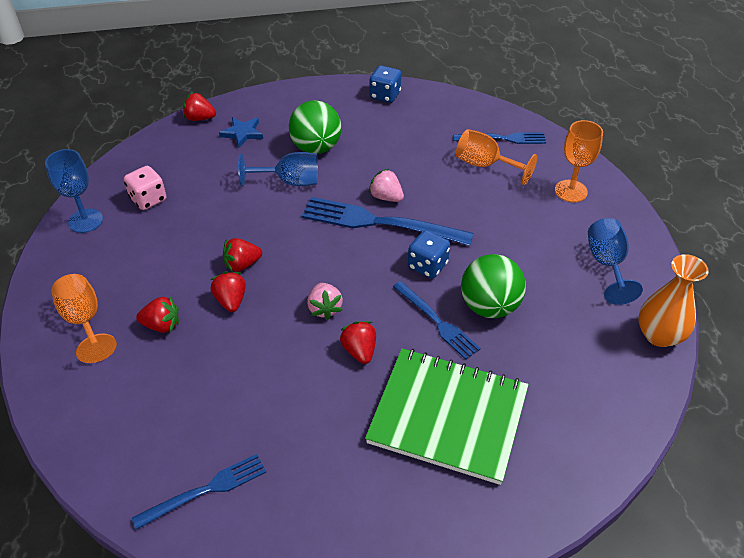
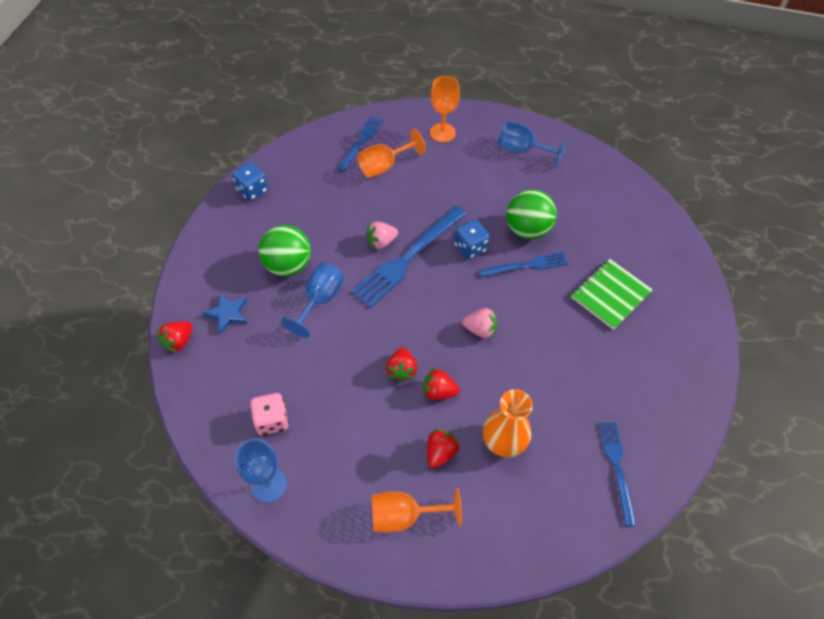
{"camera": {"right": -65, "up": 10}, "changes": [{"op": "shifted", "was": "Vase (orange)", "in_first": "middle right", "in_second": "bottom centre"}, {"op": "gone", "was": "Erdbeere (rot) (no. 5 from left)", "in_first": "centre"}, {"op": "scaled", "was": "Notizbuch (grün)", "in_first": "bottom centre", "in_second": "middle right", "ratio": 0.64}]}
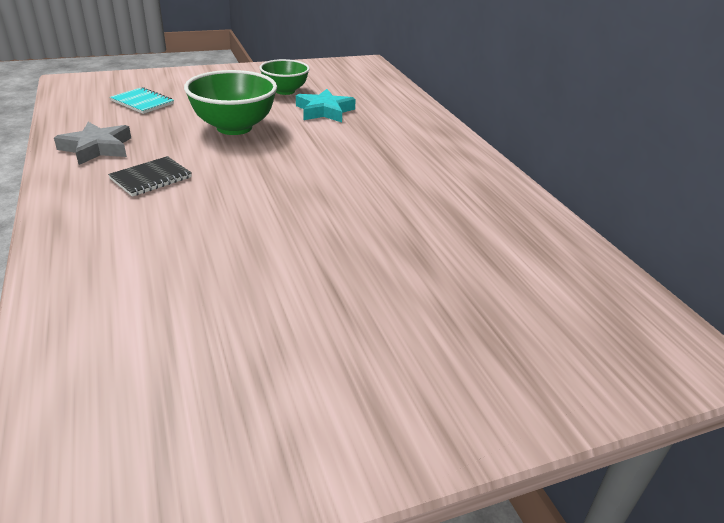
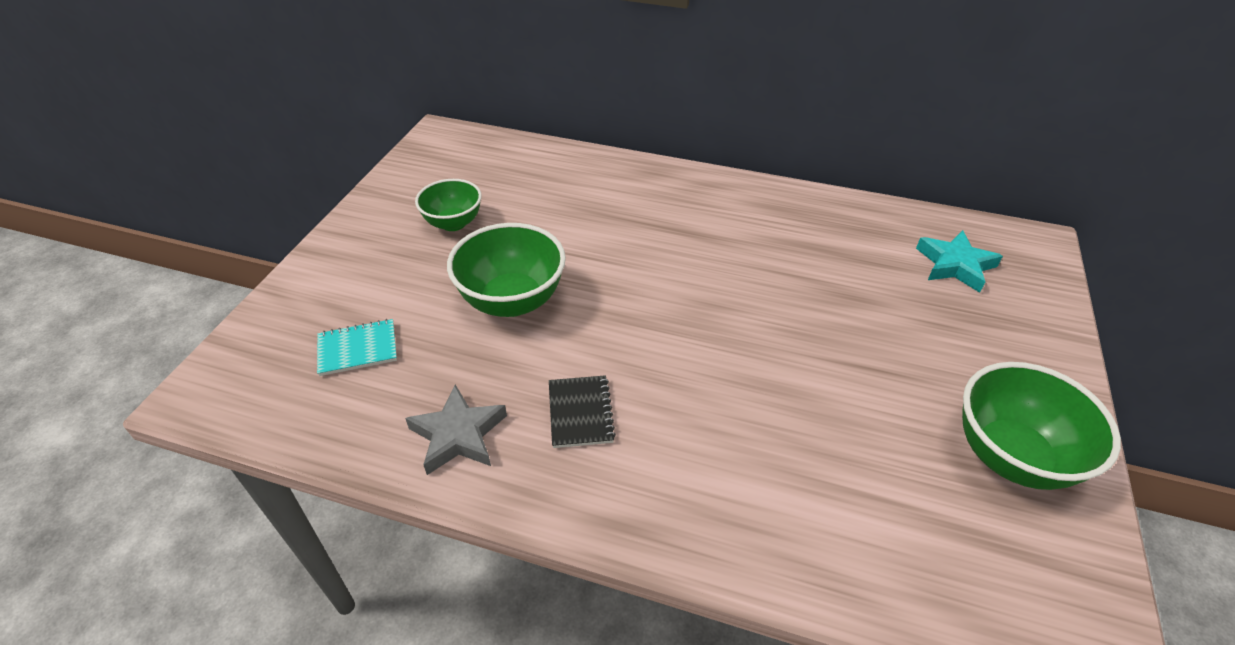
{"camera": {"right": -50, "up": 10}, "changes": [{"op": "shifted", "was": "Stern (türkis)", "in_first": "top centre", "in_second": "middle right"}, {"op": "new", "now": "Schüssel (grün) (no. 3 from left)", "in_second": "middle right"}]}
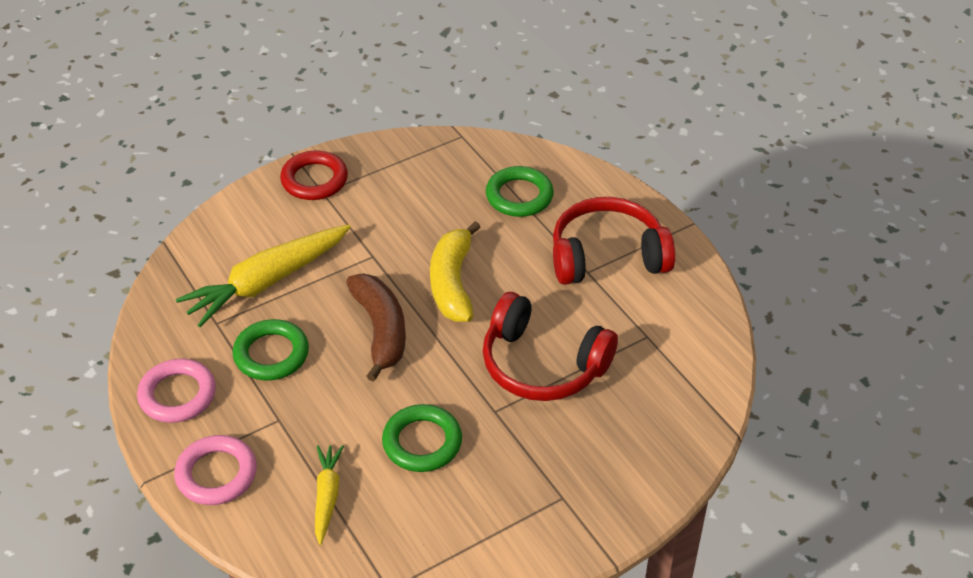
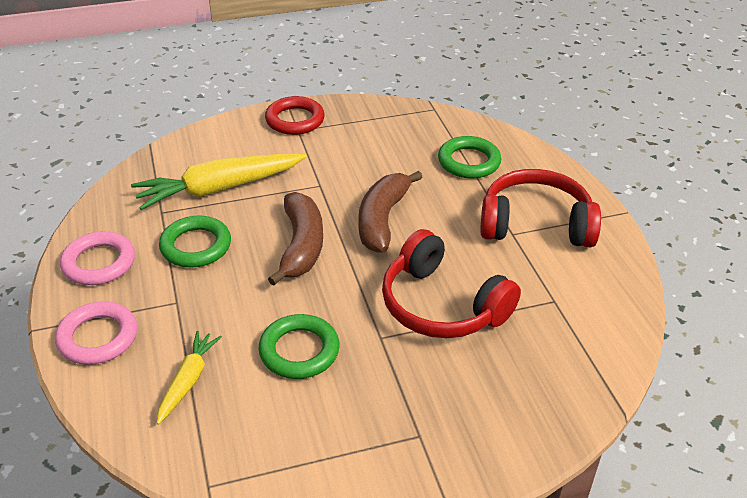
{"camera": {"right": 15, "up": -5}, "changes": [{"op": "repainted", "was": "Banane (gelb)", "now": "Banane (braun) (no. 2 from left)", "in_first": "centre", "in_second": "centre"}]}
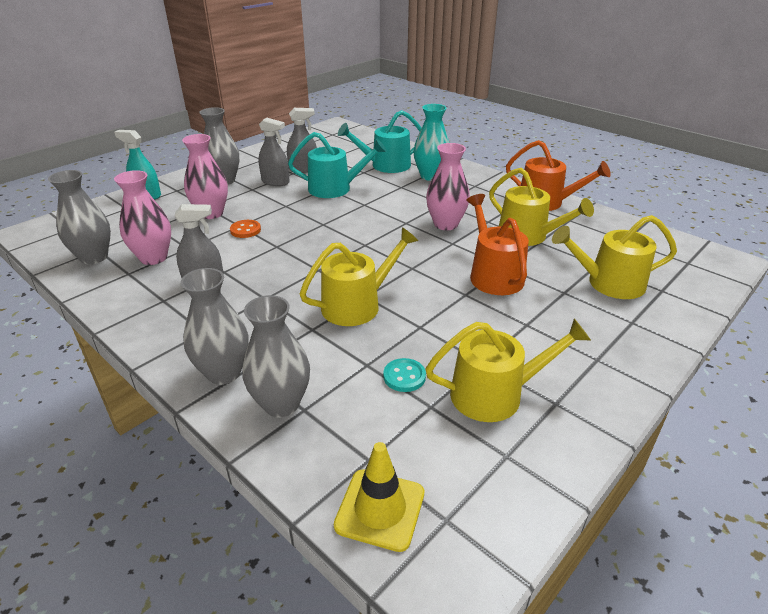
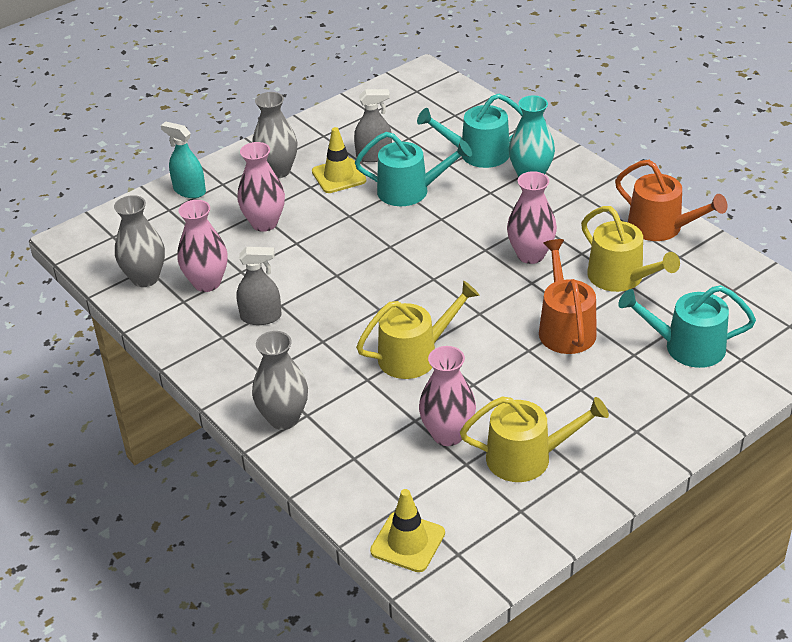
{"camera": {"right": 10, "up": 5}, "changes": [{"op": "swapped", "was": "Sprühflasche (grau) (no. 2 from left)", "now": "Leitkegel (gelb) (no. 1 from left)", "in_first": "top centre", "in_second": "top centre"}, {"op": "repainted", "was": "Gießkanne (gelb) (no. 4 from left)", "now": "Gießkanne (türkis) (no. 3 from left)", "in_first": "middle right", "in_second": "middle right"}, {"op": "gone", "was": "Knopf (orange)", "in_first": "middle left"}, {"op": "gone", "was": "Vase (grau) (no. 4 from left)", "in_first": "centre"}, {"op": "swapped", "was": "Knopf (türkis)", "now": "Vase (rosa) (no. 3 from left)", "in_first": "centre", "in_second": "centre"}]}
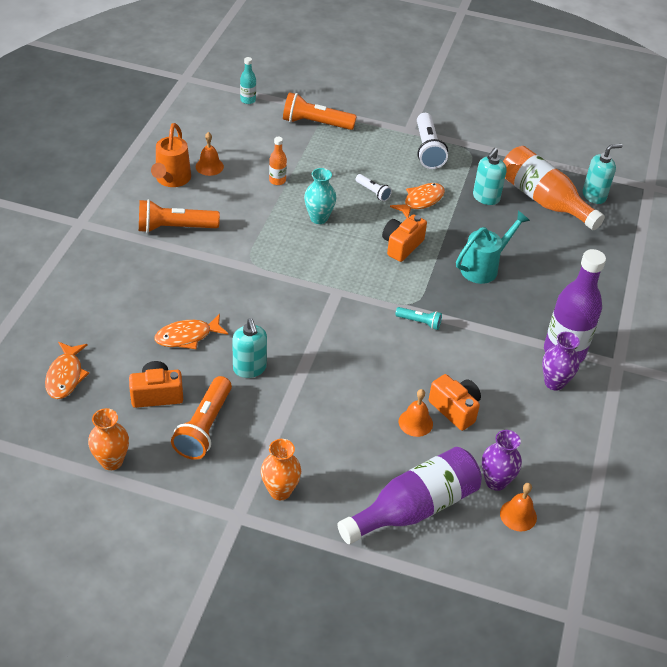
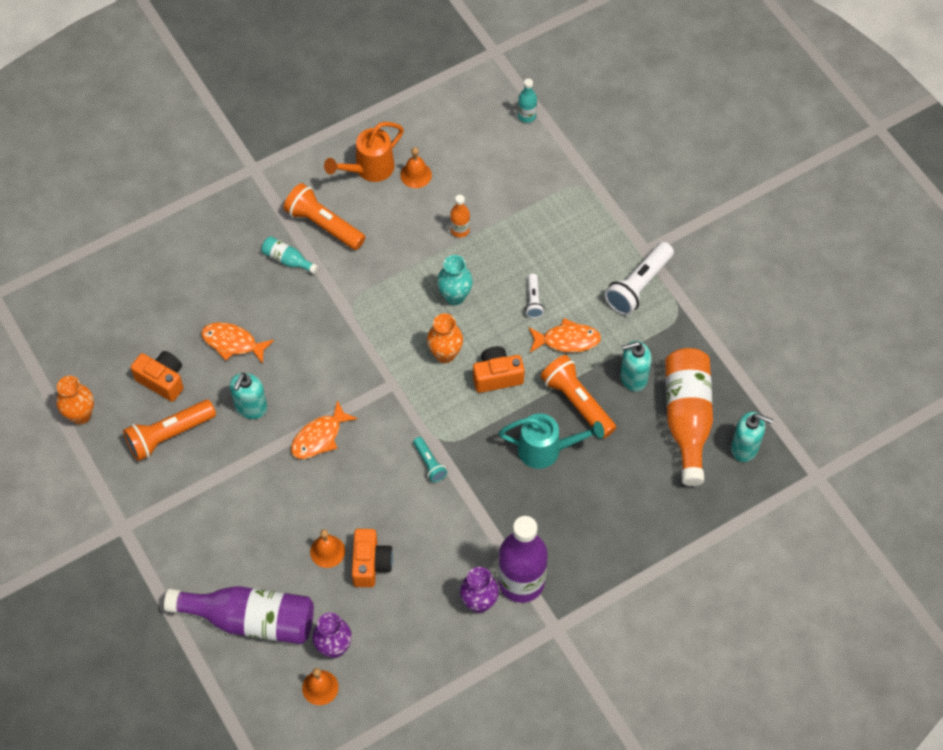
{"camera": {"right": 45, "up": 15}, "changes": [{"op": "shifted", "was": "Taschenlampe (orange) (no. 3 from left)", "in_first": "top centre", "in_second": "centre"}, {"op": "shifted", "was": "Fisch (orange) (no. 1 from left in the first image)", "now": "Fisch (orange) (no. 2 from left)", "in_first": "middle left", "in_second": "centre"}, {"op": "shifted", "was": "Vase (orange) (no. 2 from left)", "in_first": "bottom centre", "in_second": "centre"}, {"op": "new", "now": "Flasche (türkis) (no. 1 from left)", "in_second": "middle left"}]}
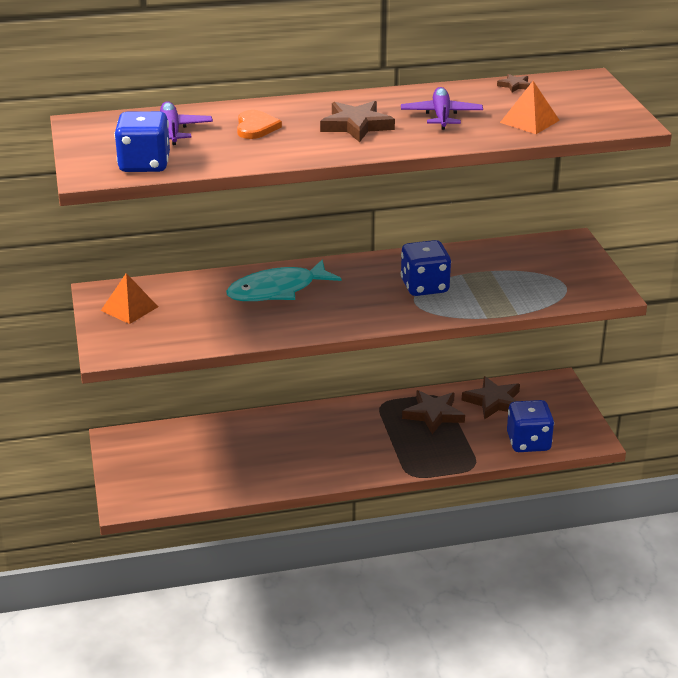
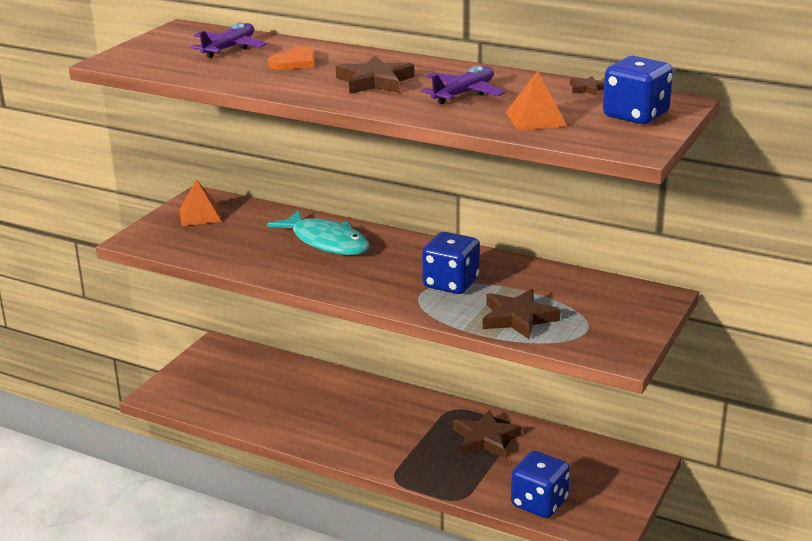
{"camera": {"right": 40, "up": -5}, "changes": [{"op": "shifted", "was": "Spielwürfel (blau) (no. 1 from left in the first image)", "now": "Spielwürfel (blau) (no. 3 from left)", "in_first": "top left", "in_second": "top right"}, {"op": "rotated", "was": "Fisch (türkis)", "in_first": "centre", "in_second": "centre", "clockwise": -150}, {"op": "shifted", "was": "Stern (braun) (no. 3 from left)", "in_first": "middle right", "in_second": "centre"}]}
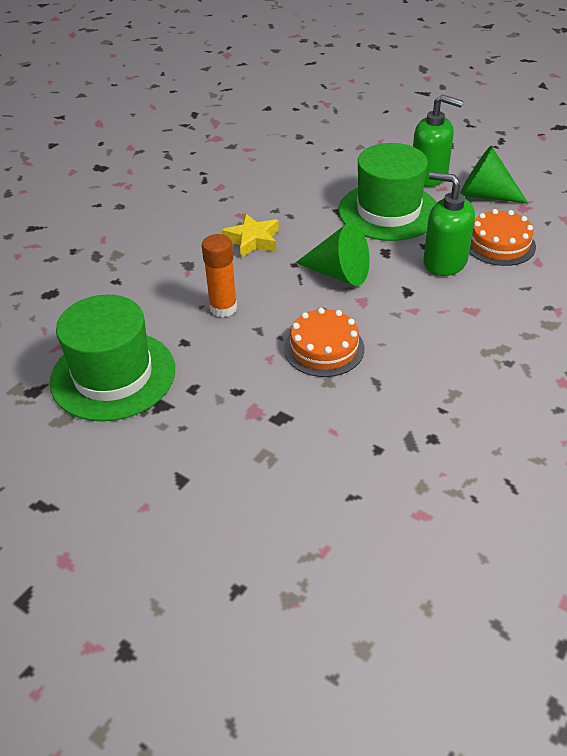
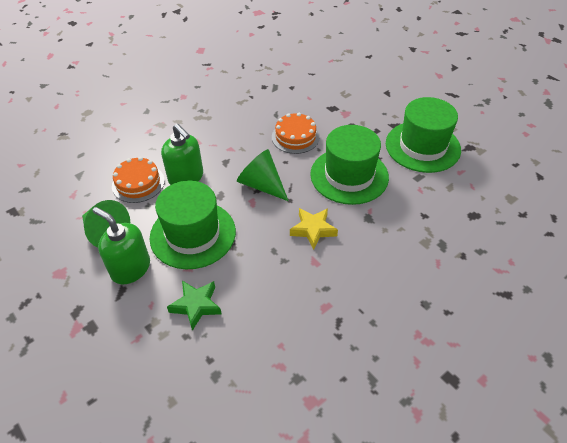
{"camera": {"right": -165, "up": 5}, "changes": [{"op": "swapped", "was": "Klebestift (orange)", "now": "Hut (grün) (no. 2 from left)", "in_first": "centre", "in_second": "centre"}, {"op": "new", "now": "Stern (grün)", "in_second": "bottom centre"}]}
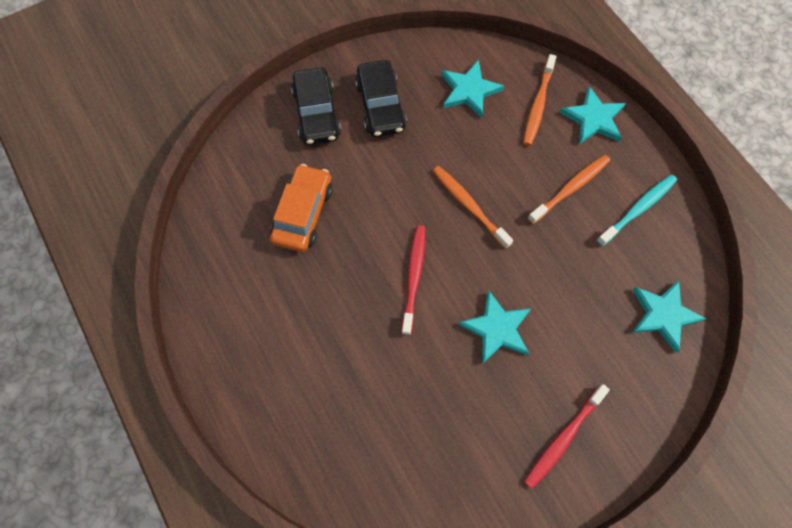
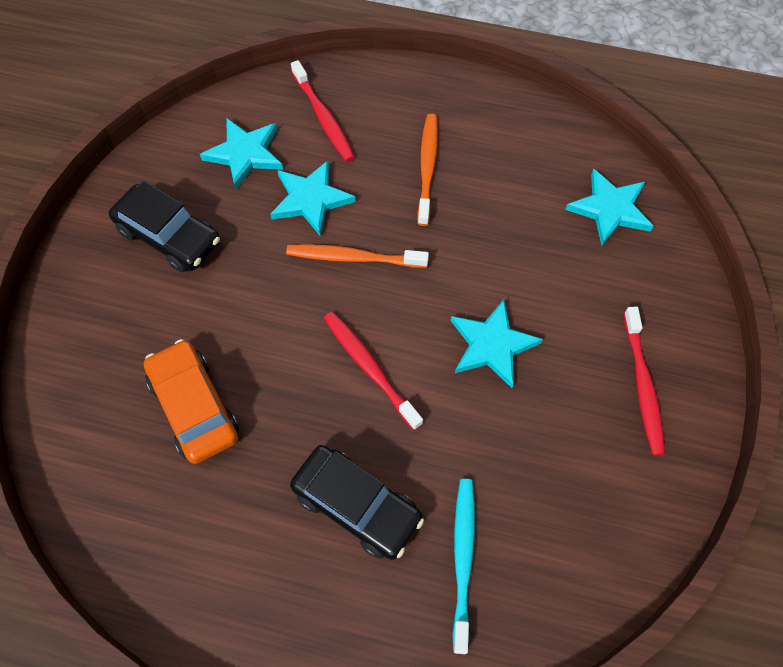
{"camera": {"right": -45, "up": -5}, "changes": [{"op": "repainted", "was": "Zahnbürste (orange) (no. 2 from left)", "now": "Zahnbürste (rot) (no. 1 from left)", "in_first": "top right", "in_second": "top centre"}, {"op": "shifted", "was": "Auto (schwarz) (no. 1 from left in the first image)", "now": "Auto (schwarz) (no. 2 from left)", "in_first": "top centre", "in_second": "bottom centre"}, {"op": "shifted", "was": "Stern (türkis) (no. 3 from left in the first image)", "now": "Stern (türkis) (no. 2 from left)", "in_first": "top right", "in_second": "top centre"}, {"op": "shifted", "was": "Zahnbürste (türkis)", "in_first": "middle right", "in_second": "bottom centre"}]}
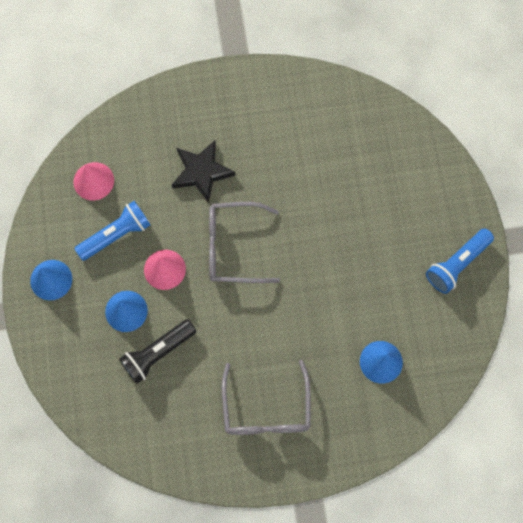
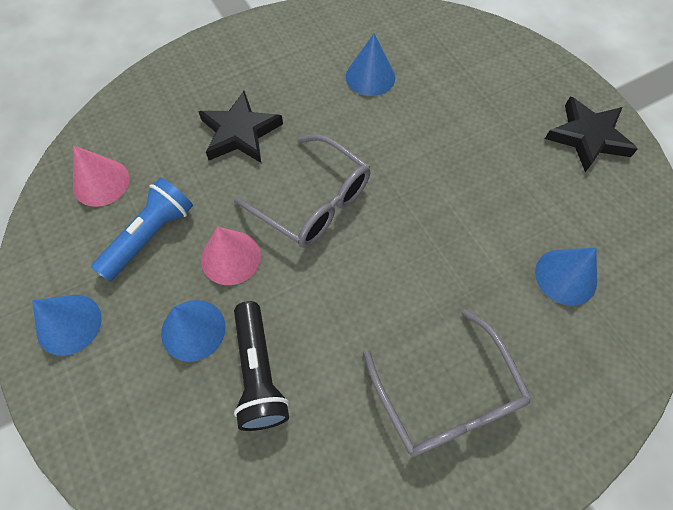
{"camera": {"right": -20, "up": -10}, "changes": [{"op": "rotated", "was": "Brille (grau) (no. 1 from left)", "in_first": "centre", "in_second": "centre", "clockwise": -120}, {"op": "swapped", "was": "Taschenlampe (blau) (no. 2 from left)", "now": "Stern (schwarz) (no. 2 from left)", "in_first": "middle right", "in_second": "top right"}, {"op": "rotated", "was": "Taschenlampe (schwarz)", "in_first": "bottom left", "in_second": "bottom centre", "clockwise": -45}, {"op": "new", "now": "Kegel (blau) (no. 3 from left)", "in_second": "top centre"}]}
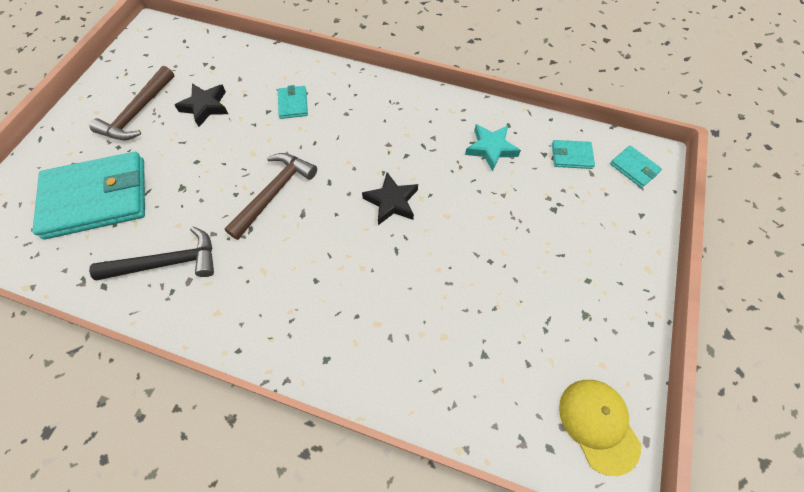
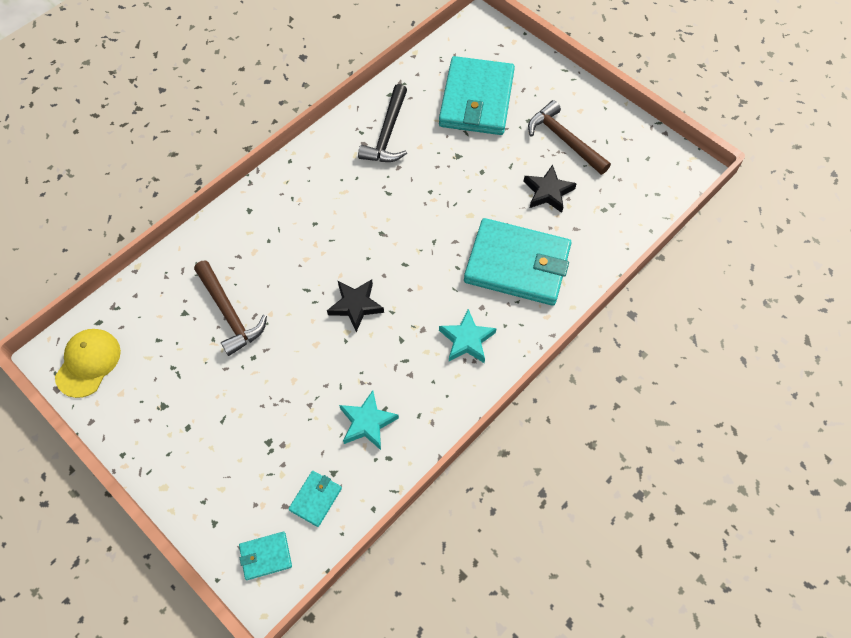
{"camera": {"right": 115, "up": 0}, "changes": [{"op": "scaled", "was": "Geldbörse (türkis) (no. 2 from left in the first image)", "in_first": "top centre", "in_second": "centre", "ratio": 2.36}, {"op": "shifted", "was": "Hammer (braun) (no. 2 from left in the first image)", "now": "Hammer (braun) (no. 1 from left)", "in_first": "centre", "in_second": "middle left"}, {"op": "rotated", "was": "Kappe (gelb)", "in_first": "bottom right", "in_second": "middle left", "clockwise": -75}, {"op": "new", "now": "Stern (türkis) (no. 2 from left)", "in_second": "centre"}]}
